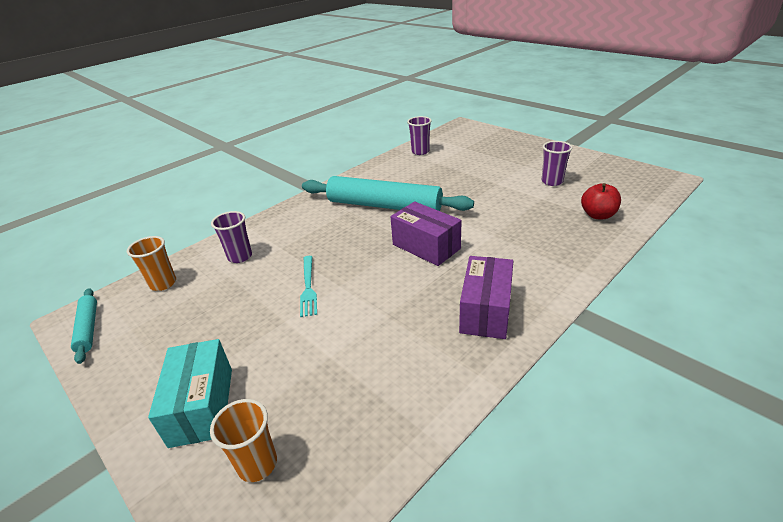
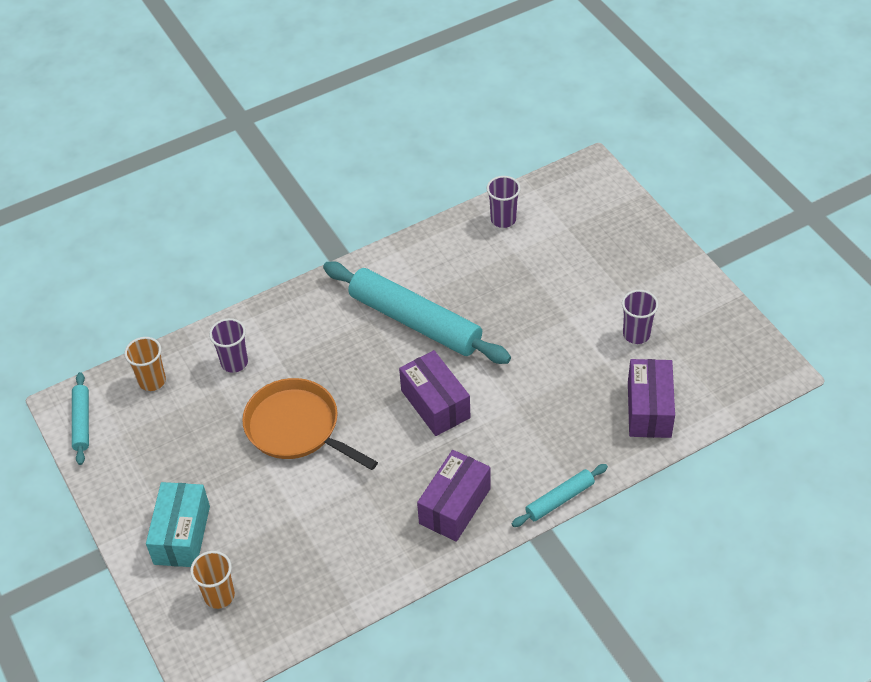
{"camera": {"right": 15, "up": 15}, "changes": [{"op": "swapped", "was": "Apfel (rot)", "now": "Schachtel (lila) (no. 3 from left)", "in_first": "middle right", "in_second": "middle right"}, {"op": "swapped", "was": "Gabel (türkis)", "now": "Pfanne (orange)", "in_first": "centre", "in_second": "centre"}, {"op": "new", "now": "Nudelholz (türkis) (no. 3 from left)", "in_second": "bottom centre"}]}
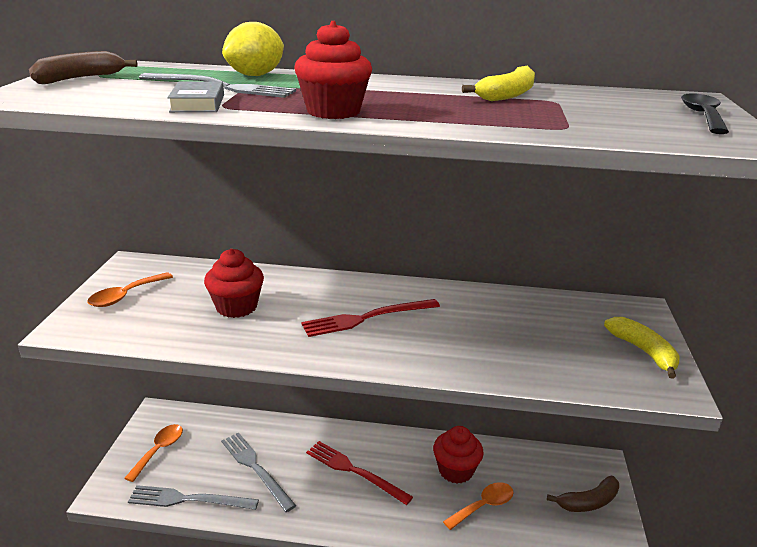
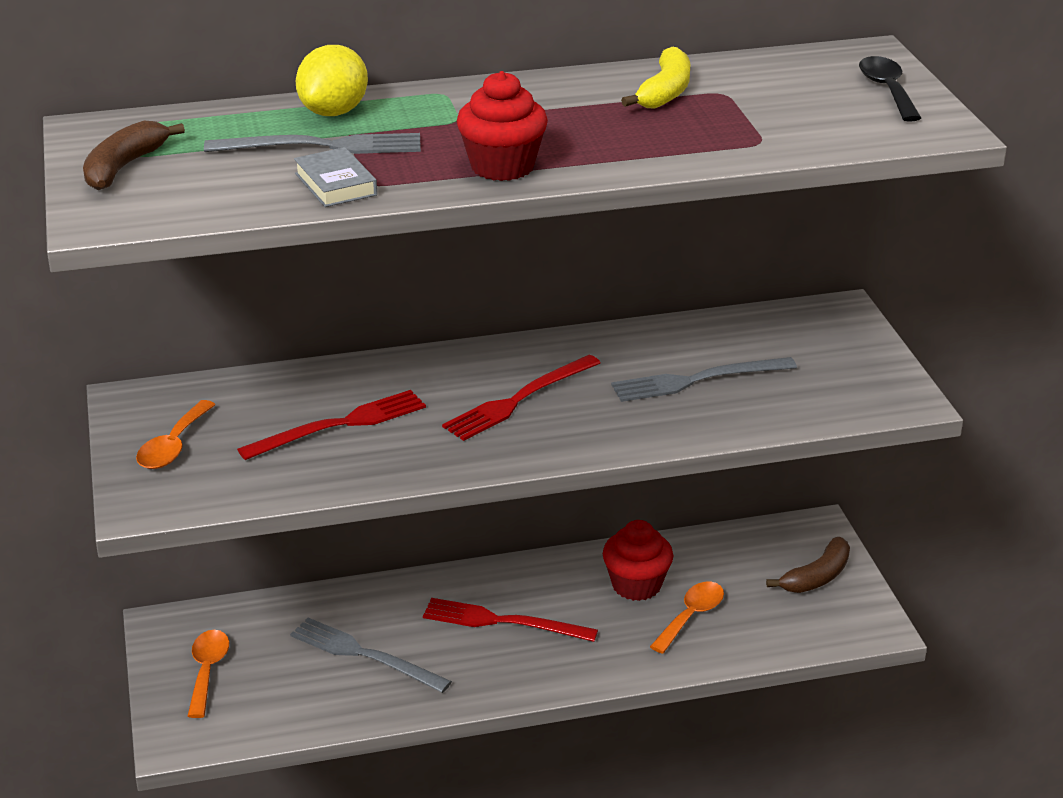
{"camera": {"right": -20, "up": 5}, "changes": [{"op": "swapped", "was": "Muffin (rot) (no. 1 from left)", "now": "Gabel (rot) (no. 1 from left)", "in_first": "middle left", "in_second": "middle left"}, {"op": "gone", "was": "Banane (gelb) (no. 2 from left)", "in_first": "middle right"}, {"op": "shifted", "was": "Gabel (grau) (no. 1 from left in the first image)", "now": "Gabel (grau) (no. 3 from left)", "in_first": "bottom left", "in_second": "centre"}]}
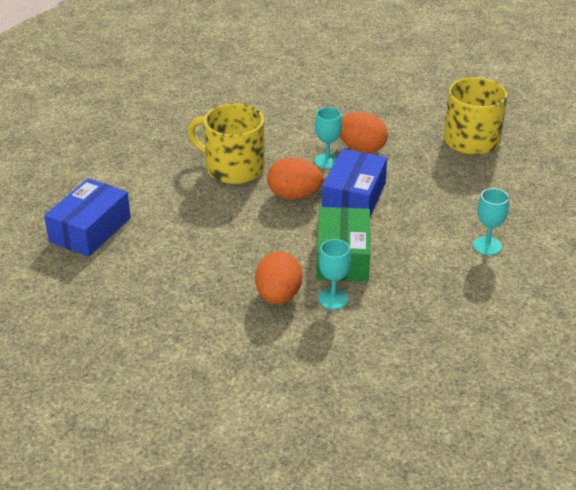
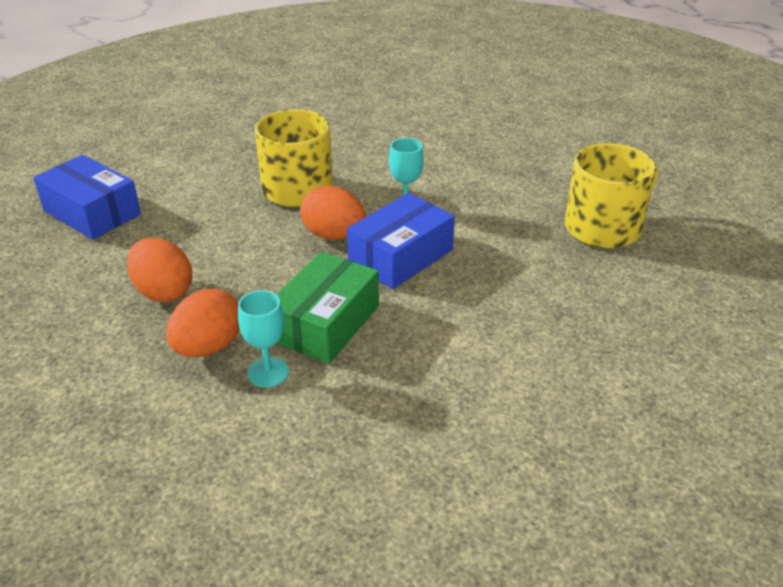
{"camera": {"right": 25, "up": 0}, "changes": [{"op": "shifted", "was": "Ei (orange) (no. 3 from left in the first image)", "now": "Ei (orange) (no. 1 from left)", "in_first": "top centre", "in_second": "middle left"}, {"op": "rotated", "was": "Schachtel (blau) (no. 1 from left)", "in_first": "middle left", "in_second": "middle left", "clockwise": 75}, {"op": "gone", "was": "Kelch (türkis) (no. 3 from left)", "in_first": "middle right"}]}
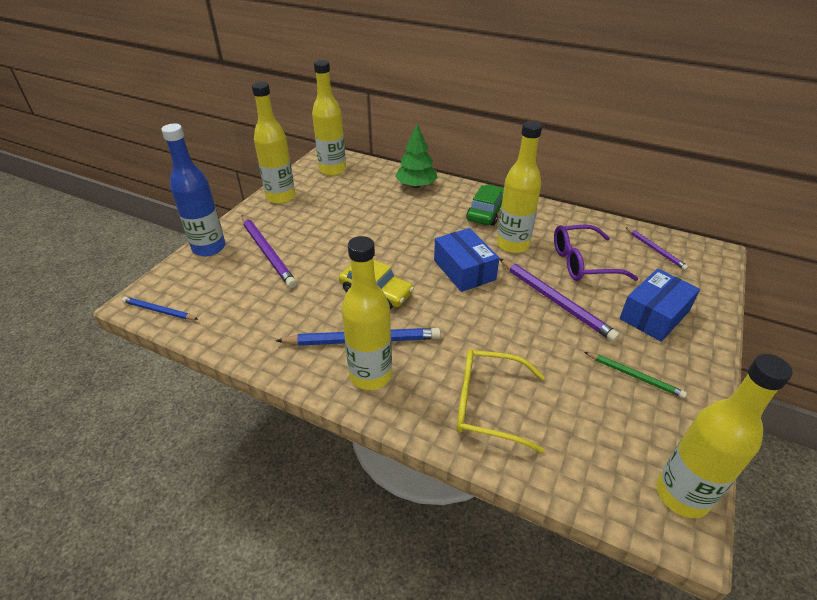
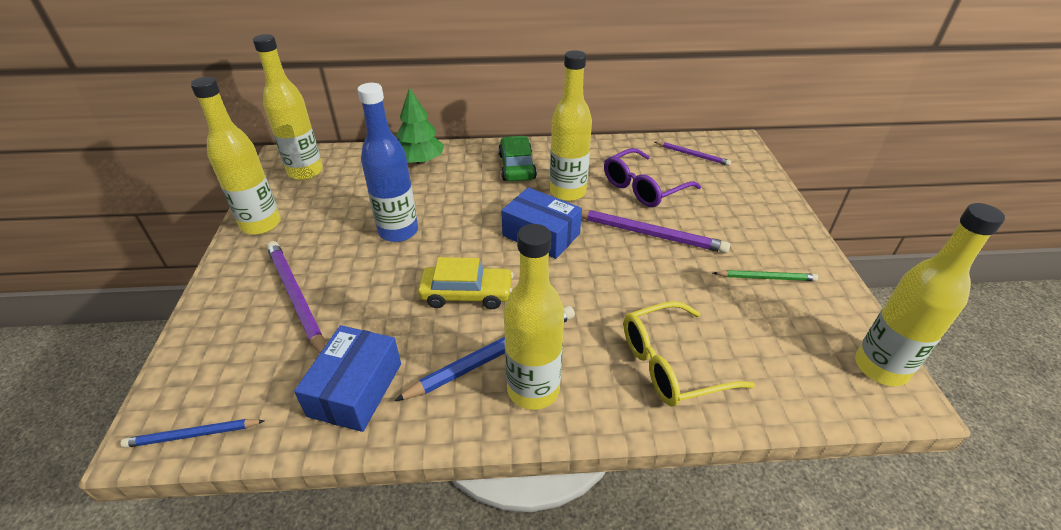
{"camera": {"right": -30, "up": 0}, "changes": [{"op": "shifted", "was": "Flasche (blau)", "in_first": "top left", "in_second": "top centre"}, {"op": "rotated", "was": "Bleistift (lila) (no. 1 from left)", "in_first": "middle left", "in_second": "middle left", "clockwise": -150}, {"op": "shifted", "was": "Schachtel (blau) (no. 2 from left in the first image)", "now": "Schachtel (blau) (no. 1 from left)", "in_first": "middle right", "in_second": "bottom left"}]}
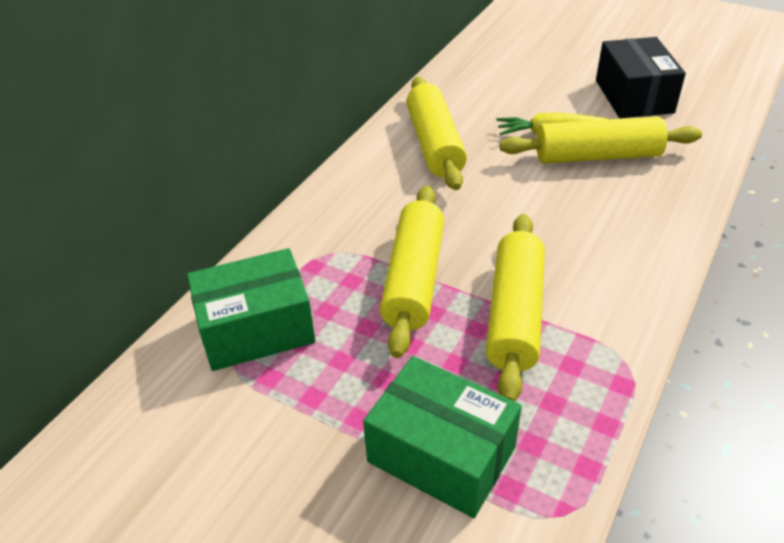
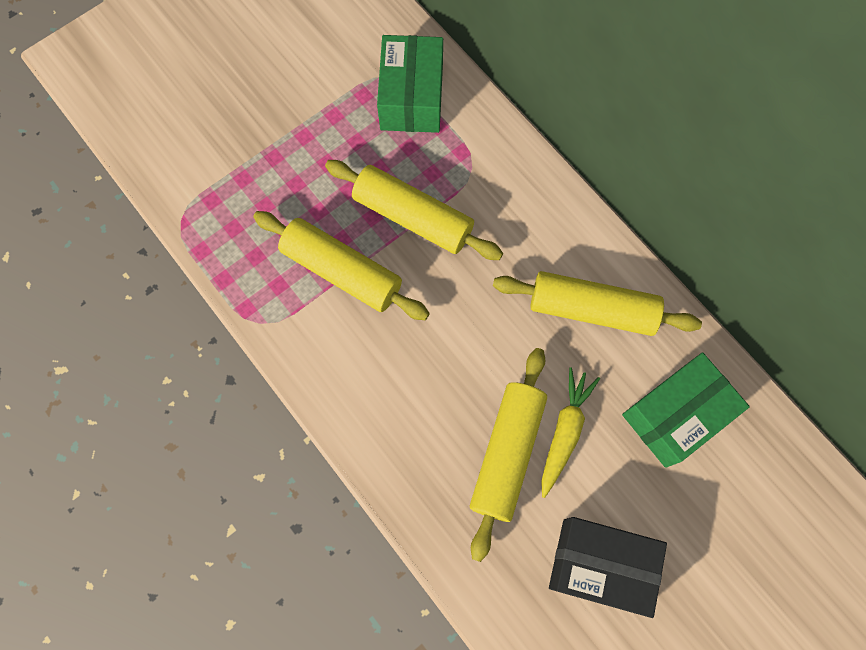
{"camera": {"right": 110, "up": 30}, "changes": [{"op": "shifted", "was": "Schachtel (grün) (no. 2 from left)", "in_first": "bottom centre", "in_second": "middle right"}]}
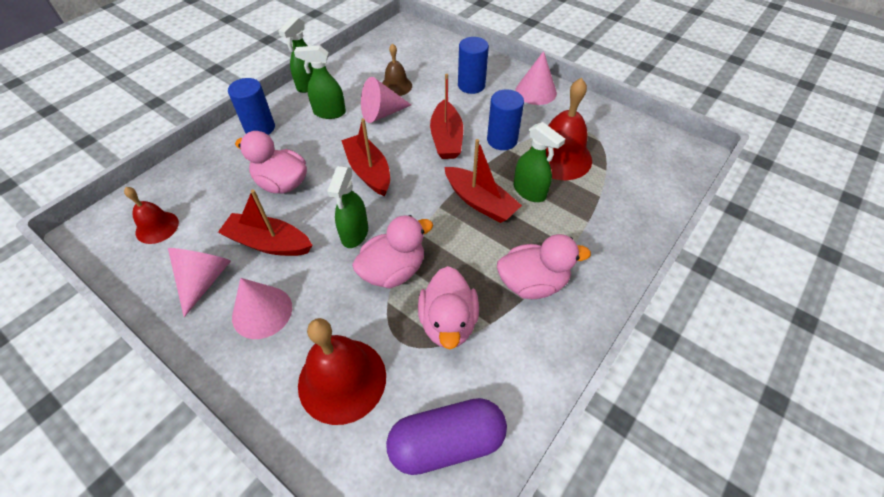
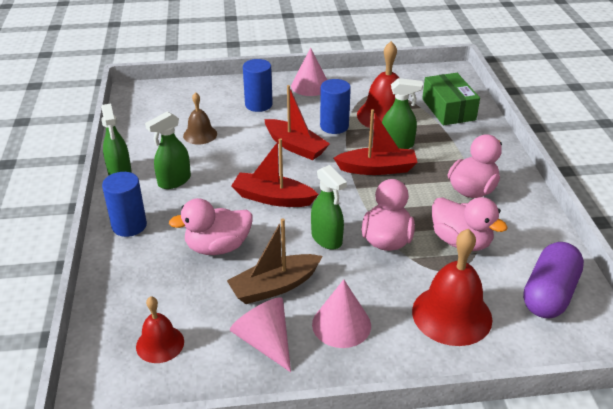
{"camera": {"right": -45, "up": -15}, "changes": [{"op": "gone", "was": "Kegel (rosa) (no. 3 from left)", "in_first": "top centre"}, {"op": "repainted", "was": "Boot (rot) (no. 1 from left)", "now": "Boot (braun)", "in_first": "middle left", "in_second": "centre"}, {"op": "new", "now": "Schachtel (grün)", "in_second": "top right"}]}
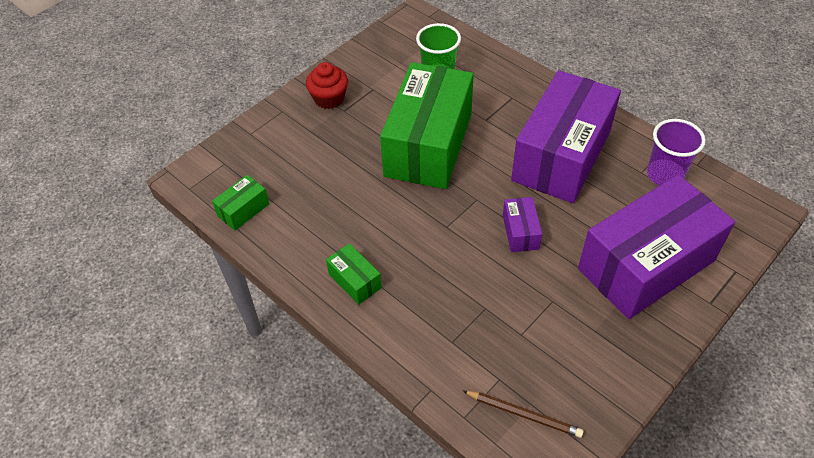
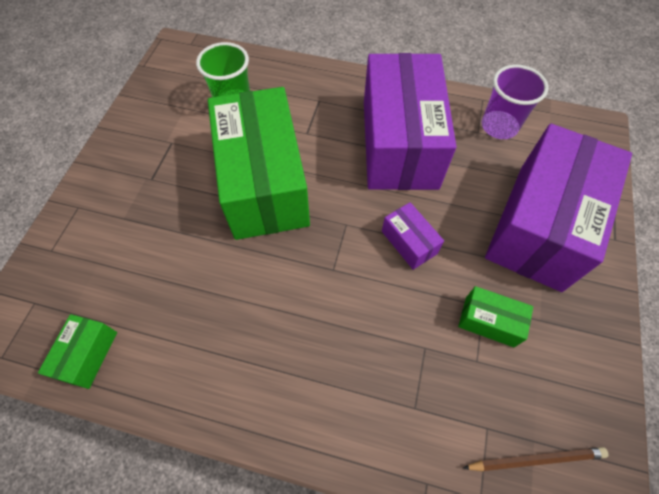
{"camera": {"right": -30, "up": 10}, "changes": [{"op": "gone", "was": "Muffin (rot)", "in_first": "top centre"}, {"op": "shifted", "was": "Schachtel (grün) (no. 2 from left in the first image)", "now": "Schachtel (grün) (no. 3 from left)", "in_first": "centre", "in_second": "middle right"}]}
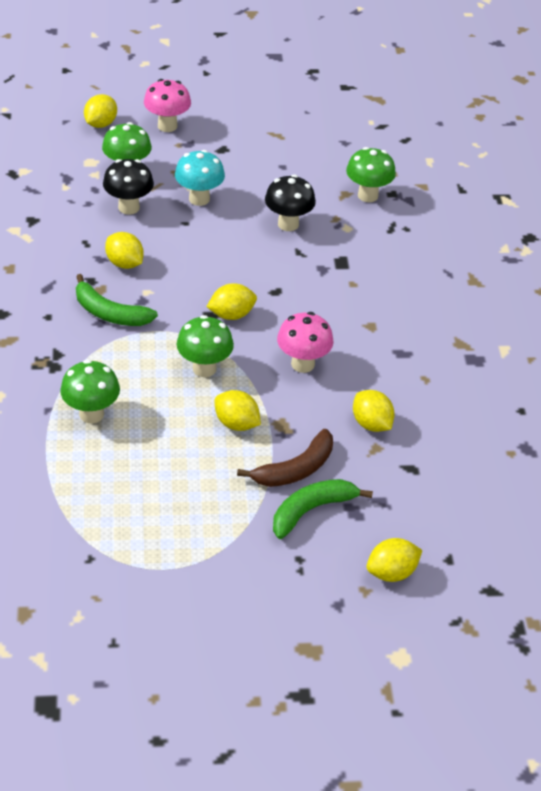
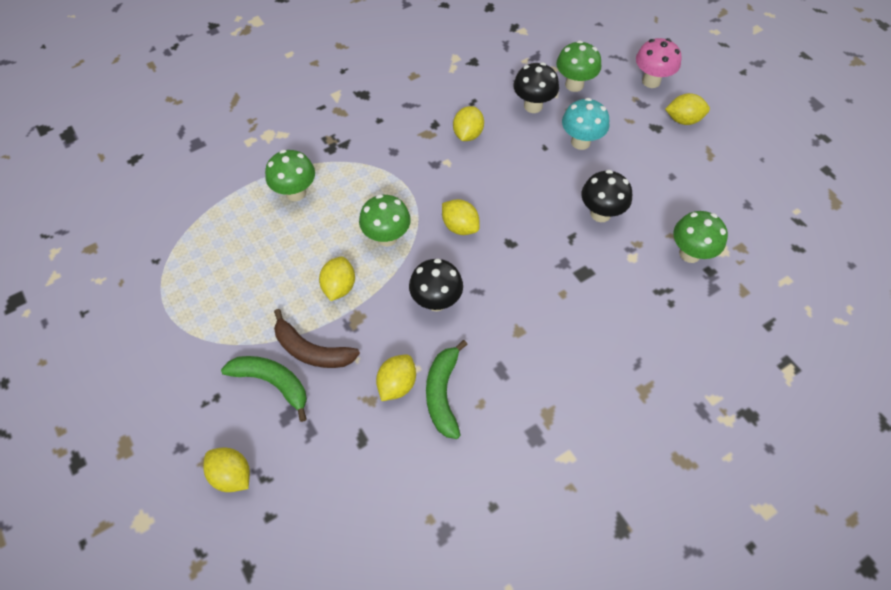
{"camera": {"right": 65, "up": 15}, "changes": [{"op": "shifted", "was": "Zitrone (gelb) (no. 1 from left in the first image)", "now": "Zitrone (gelb) (no. 6 from left)", "in_first": "top left", "in_second": "top right"}, {"op": "shifted", "was": "Banane (grün) (no. 1 from left in the first image)", "now": "Banane (grün) (no. 2 from left)", "in_first": "middle left", "in_second": "centre"}, {"op": "repainted", "was": "Pilz (rosa) (no. 2 from left)", "now": "Pilz (schwarz) (no. 1 from left)", "in_first": "centre", "in_second": "centre"}]}
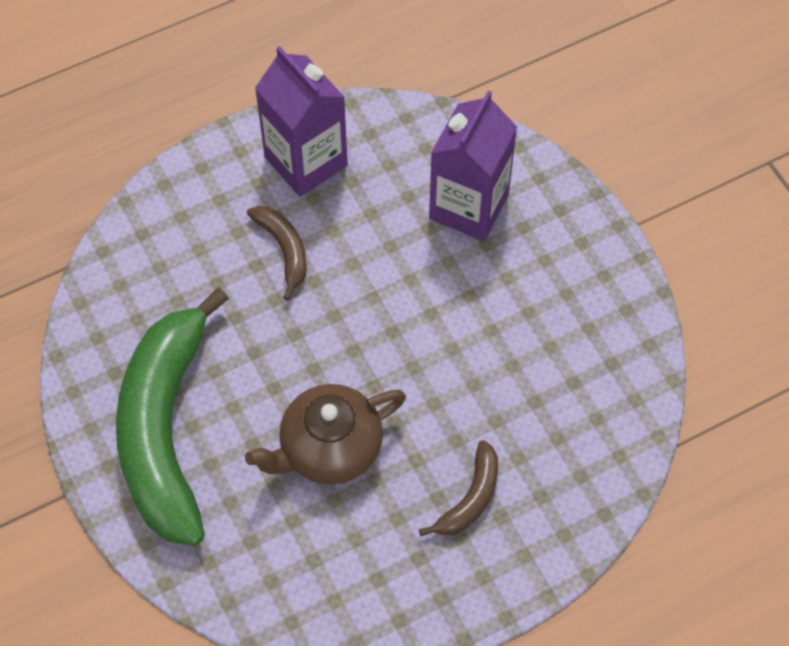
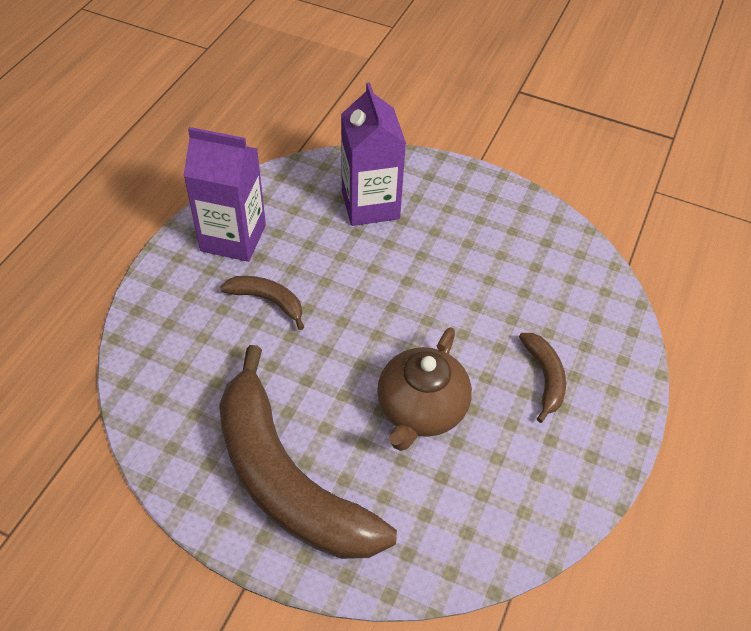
{"camera": {"right": -40, "up": -10}, "changes": [{"op": "repainted", "was": "Banane (grün)", "now": "Banane (braun) (no. 2 from left)", "in_first": "middle left", "in_second": "bottom centre"}]}
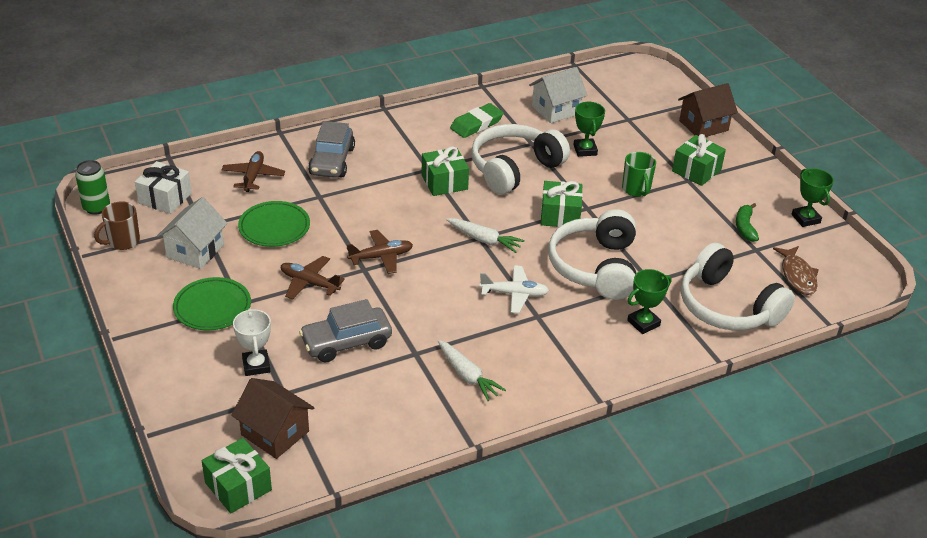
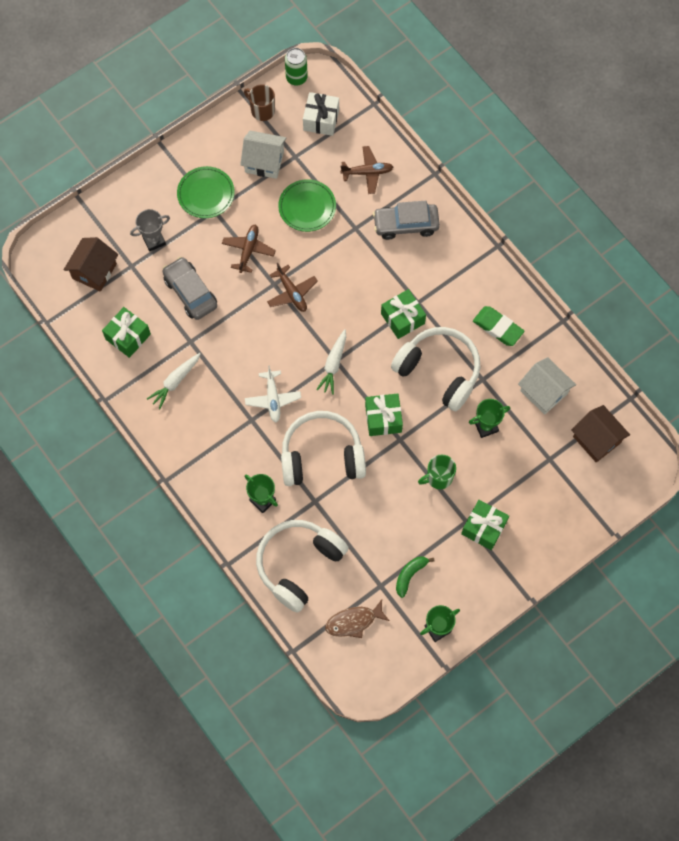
{"camera": {"right": 80, "up": 30}, "changes": [{"op": "shifted", "was": "Haus (braun) (no. 2 from left)", "in_first": "top right", "in_second": "middle right"}, {"op": "rotated", "was": "Banane (grün)", "in_first": "middle right", "in_second": "bottom centre", "clockwise": -45}, {"op": "repainted", "was": "Pokal (weiß)", "now": "Pokal (grau)", "in_first": "middle left", "in_second": "top left"}, {"op": "shifted", "was": "Geschenk (grün) (no. 1 from left)", "in_first": "bottom left", "in_second": "middle left"}]}
